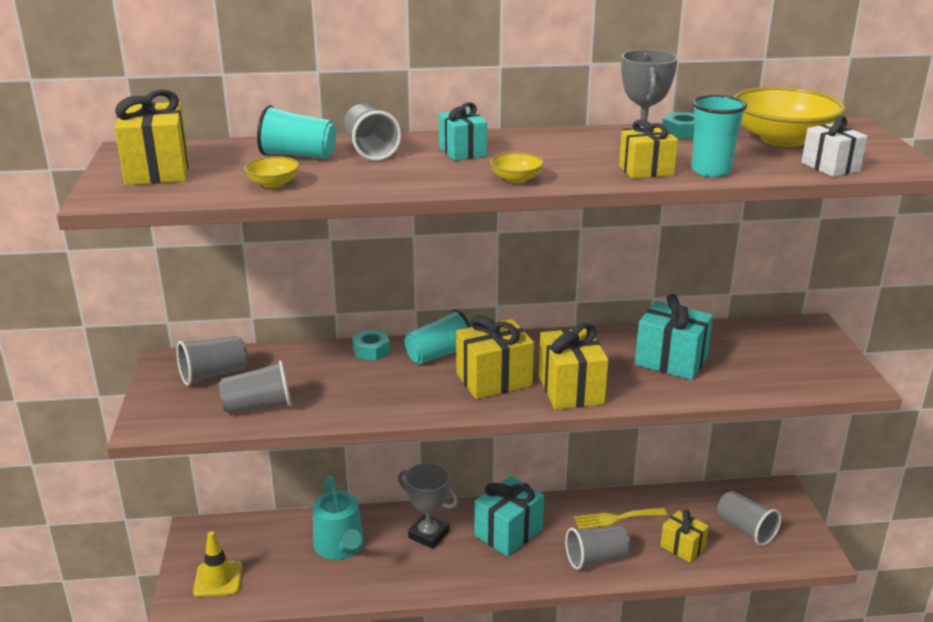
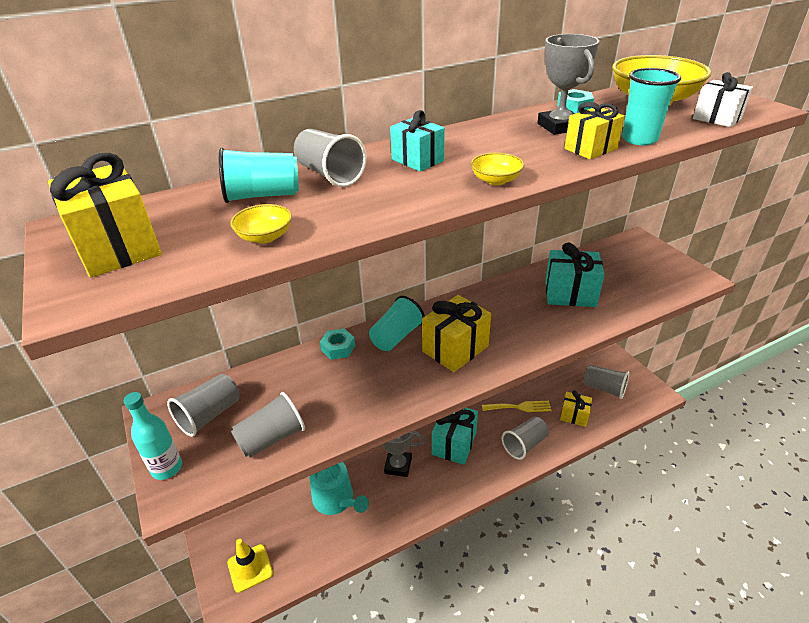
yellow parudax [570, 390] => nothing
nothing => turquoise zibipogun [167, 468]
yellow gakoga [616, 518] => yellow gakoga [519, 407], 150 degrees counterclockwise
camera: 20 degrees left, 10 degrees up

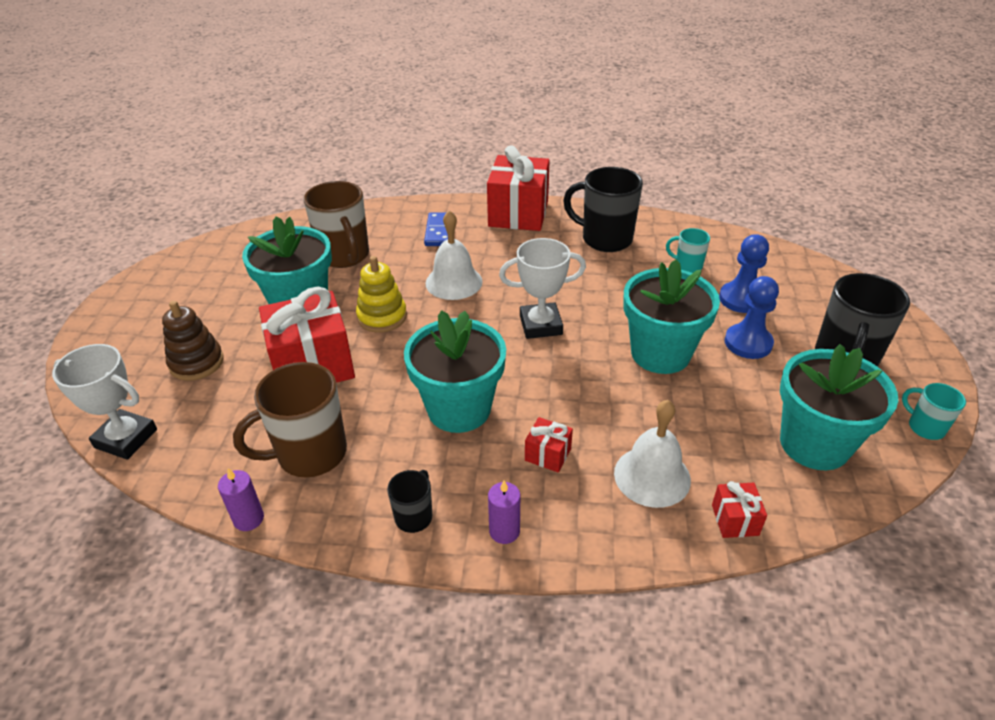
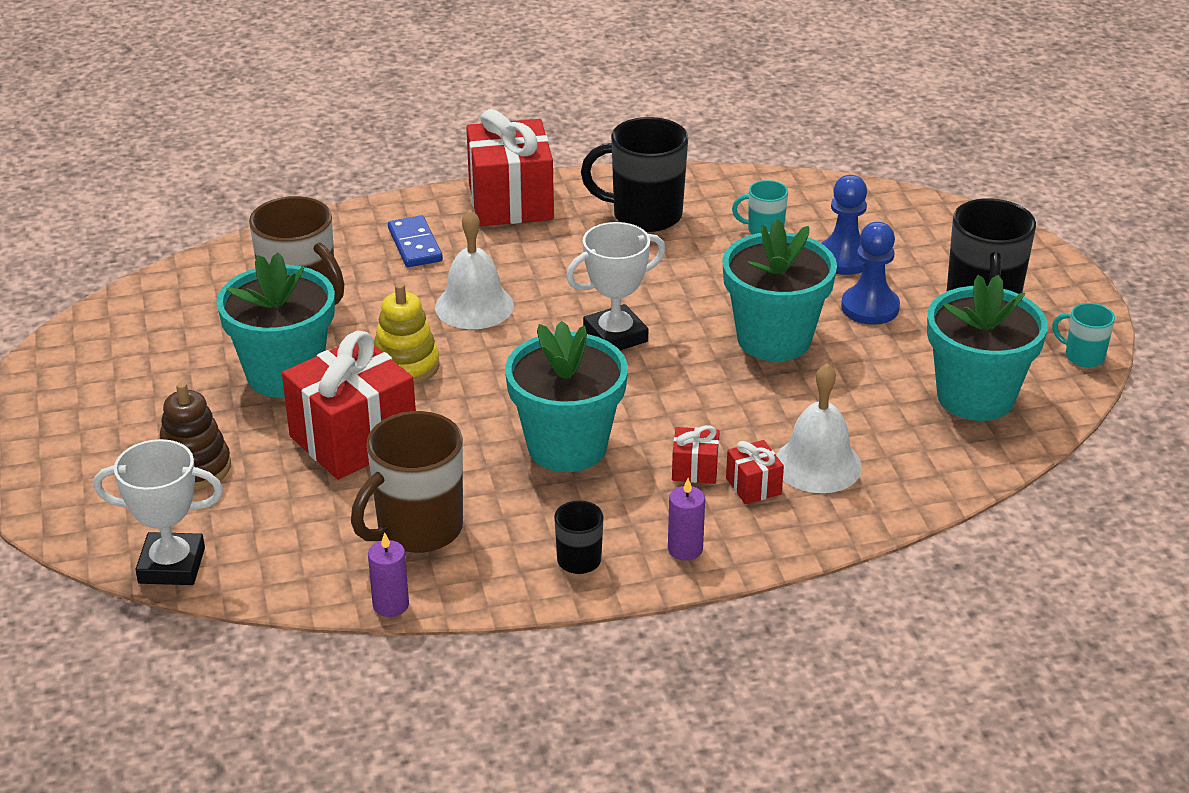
red parudax [735, 520] => red parudax [753, 486], moved
camera: 20 degrees left, 5 degrees down

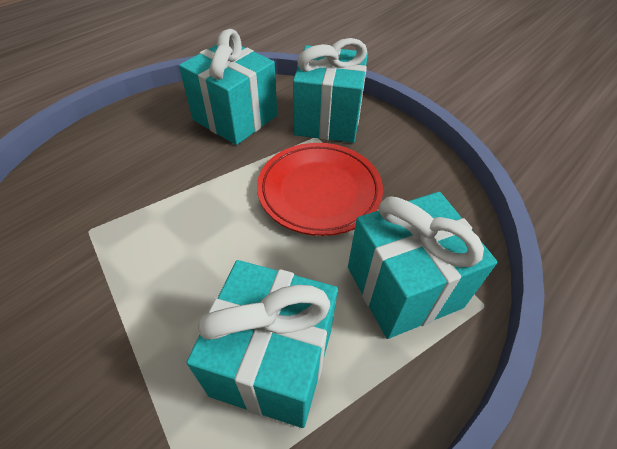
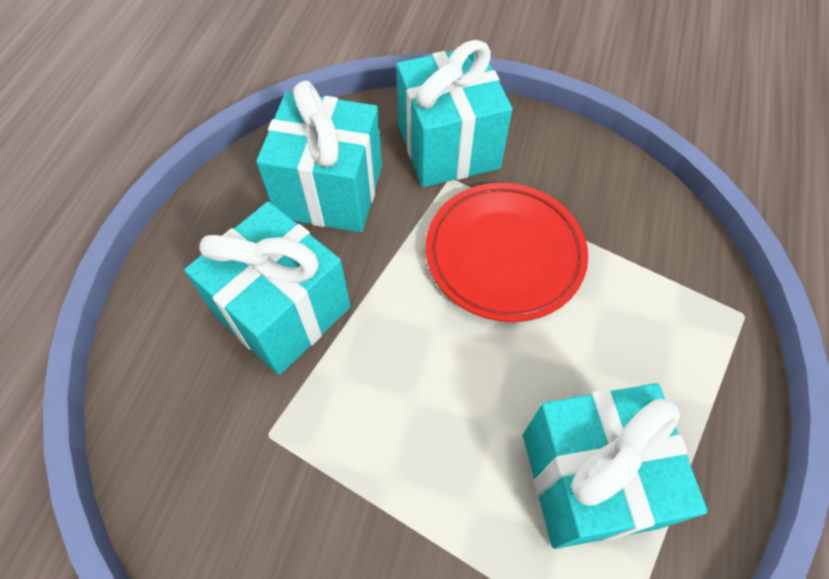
turquoise parudax [403, 287] => turquoise parudax [283, 311], moved
camera: 25 degrees left, 10 degrees up

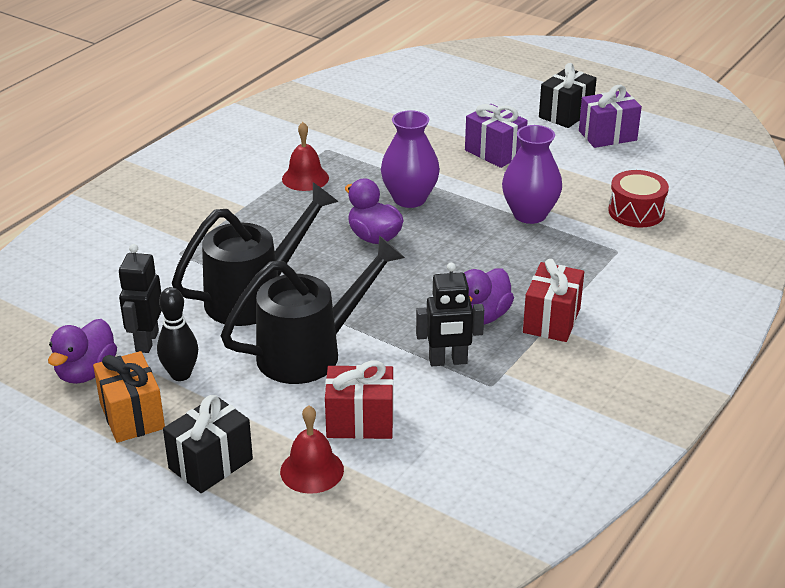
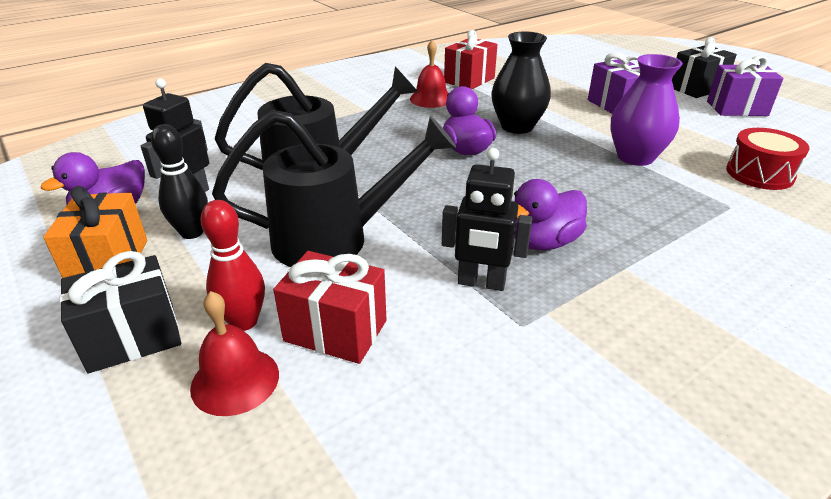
nothing => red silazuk [244, 322]
red parudax [551, 320] => red parudax [469, 80], moved
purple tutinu [409, 199] => black tutinu [517, 126]
camera: 20 degrees right, 0 degrees up

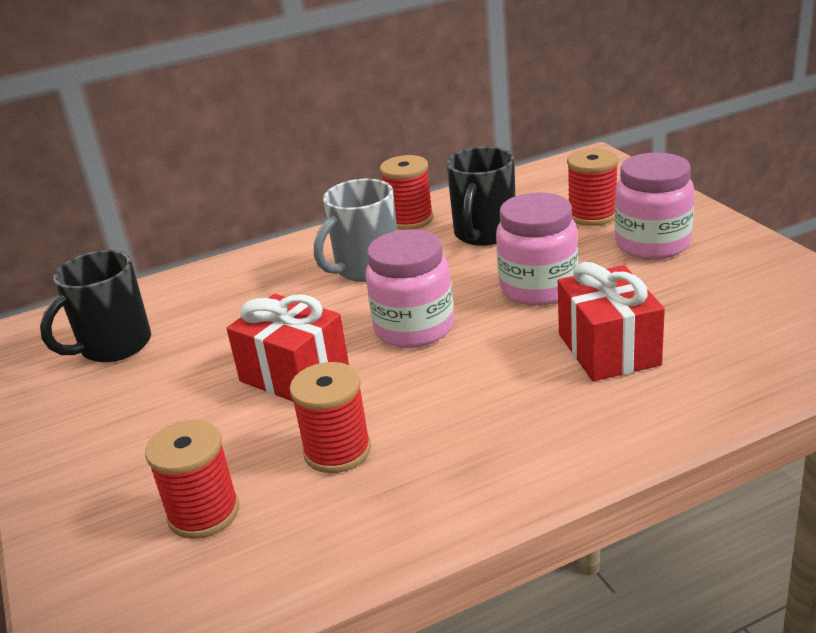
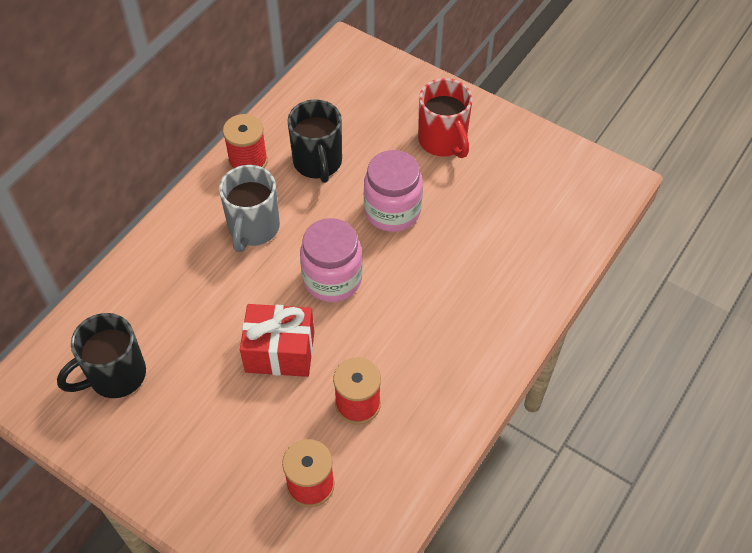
red parudax [608, 349] => nothing
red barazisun [592, 215] => nothing
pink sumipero [652, 244] => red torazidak [443, 141]
black torazidak [114, 346] => black torazidak [115, 376], 45 degrees clockwise
camera: 35 degrees left, 25 degrees up

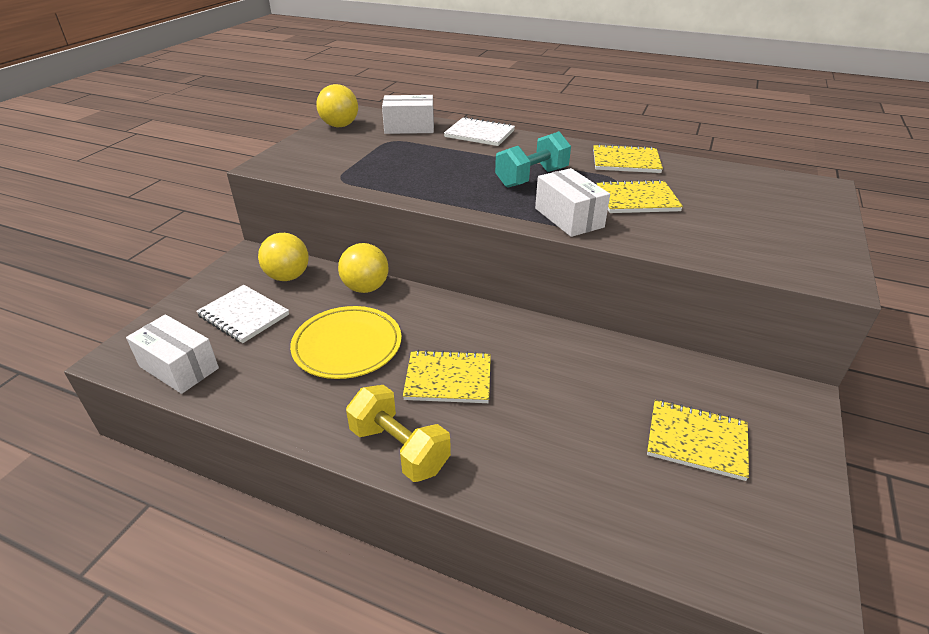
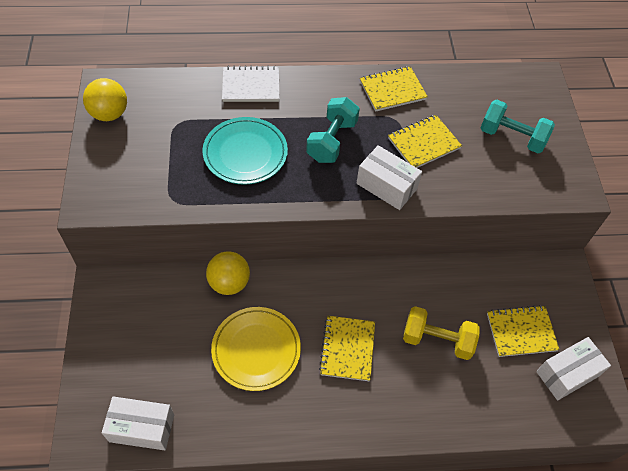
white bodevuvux [243, 315] => nothing
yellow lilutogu [288, 276] => nothing
nothing => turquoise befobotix [245, 153]
nothing => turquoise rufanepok [512, 137]
yellow rufanepok [399, 449] => yellow rufanepok [437, 340], moved
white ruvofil [409, 127] => white ruvofil [567, 374], moved
yellow bodevuvux [448, 379] => yellow bodevuvux [347, 349], 60 degrees counterclockwise
camera: 30 degrees left, 20 degrees up

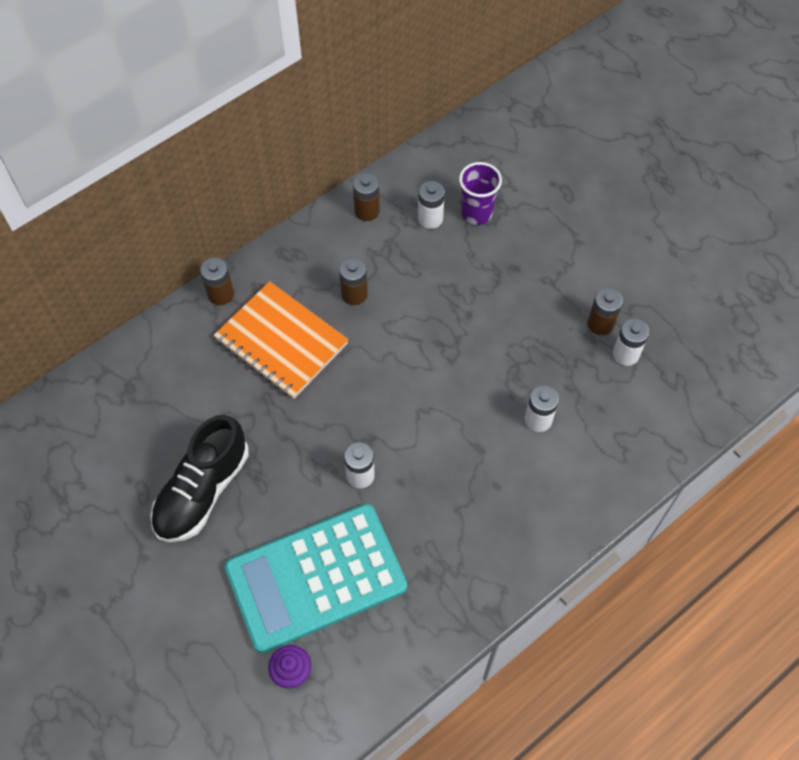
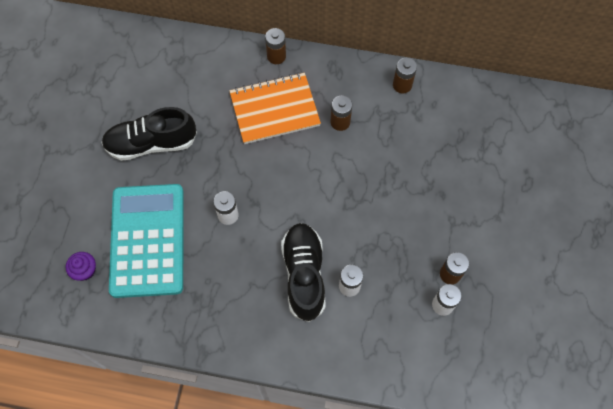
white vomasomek [430, 218] => nothing
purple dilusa [476, 213] => nothing
nothing => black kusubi [304, 274]
orange bodevuvux [281, 342] => orange bodevuvux [274, 109], 75 degrees clockwise
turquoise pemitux [316, 577] => turquoise pemitux [148, 240], 60 degrees clockwise
camera: 50 degrees right, 5 degrees up

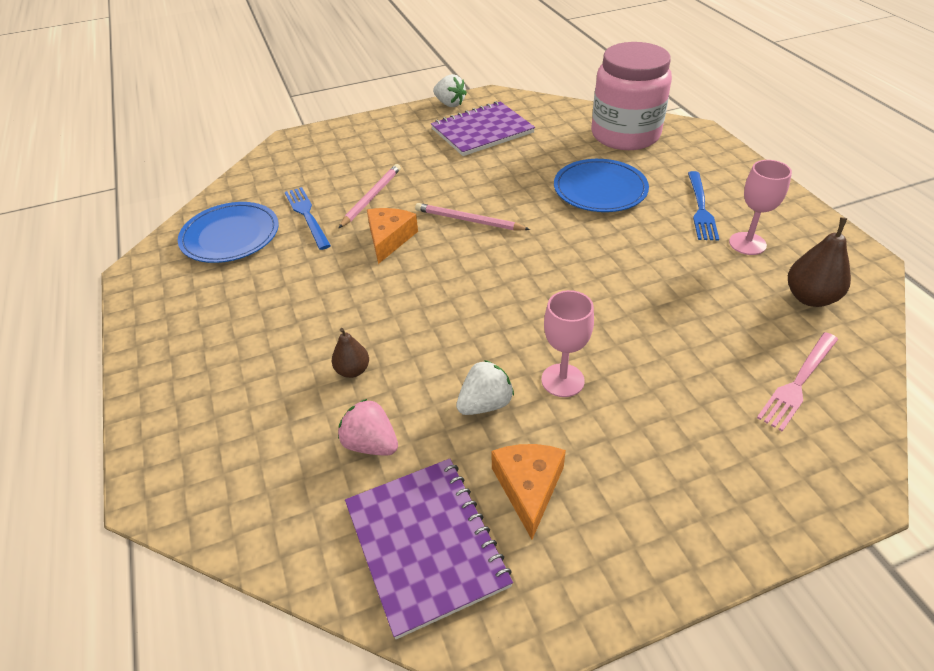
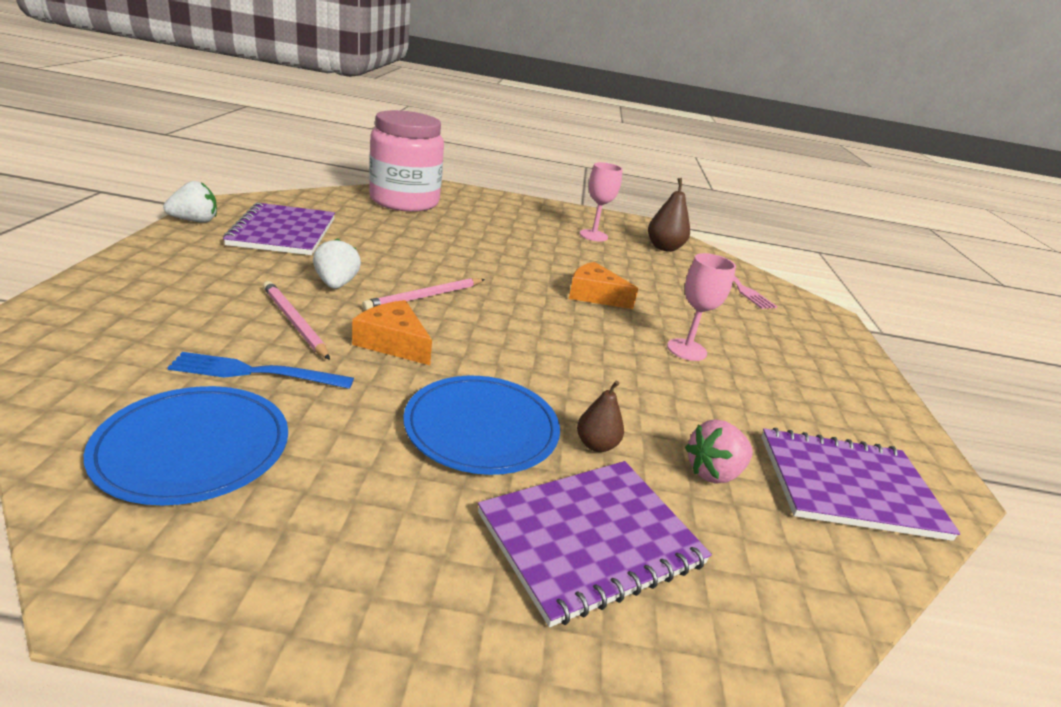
blue gakoga [700, 208] => nothing
nothing => purple bodevuvux [590, 539]
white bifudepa [485, 404] => white bifudepa [336, 284], moved
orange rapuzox [528, 487] => orange rapuzox [594, 295], moved
blue befobotix [600, 189] => blue befobotix [481, 428], moved
camera: 70 degrees left, 15 degrees down

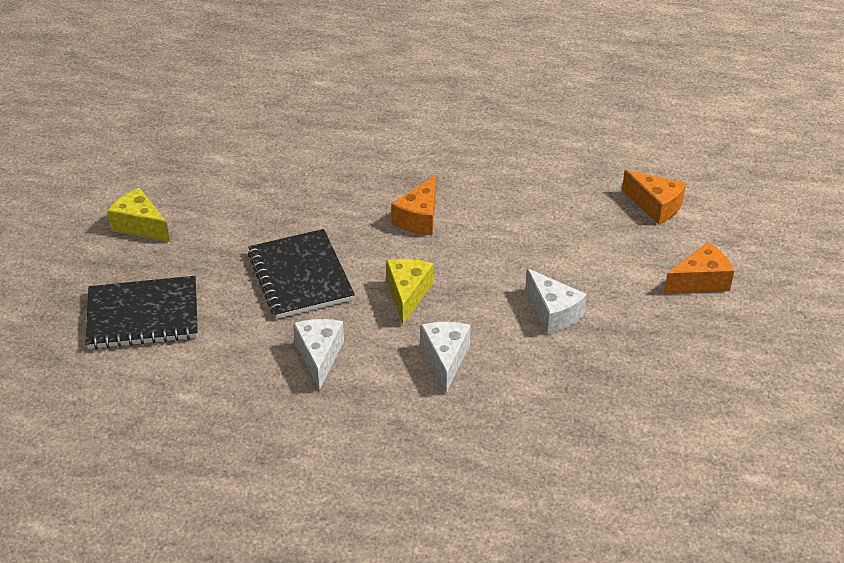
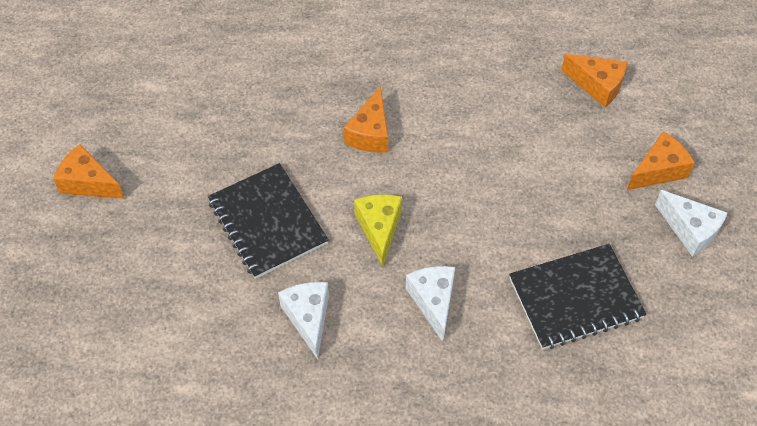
black bodevuvux [143, 315] => black bodevuvux [575, 298], moved
white rapuzox [553, 313] => white rapuzox [690, 230], moved
yellow rapuzox [140, 226] => orange rapuzox [88, 183]
camera: 10 degrees left, 15 degrees up

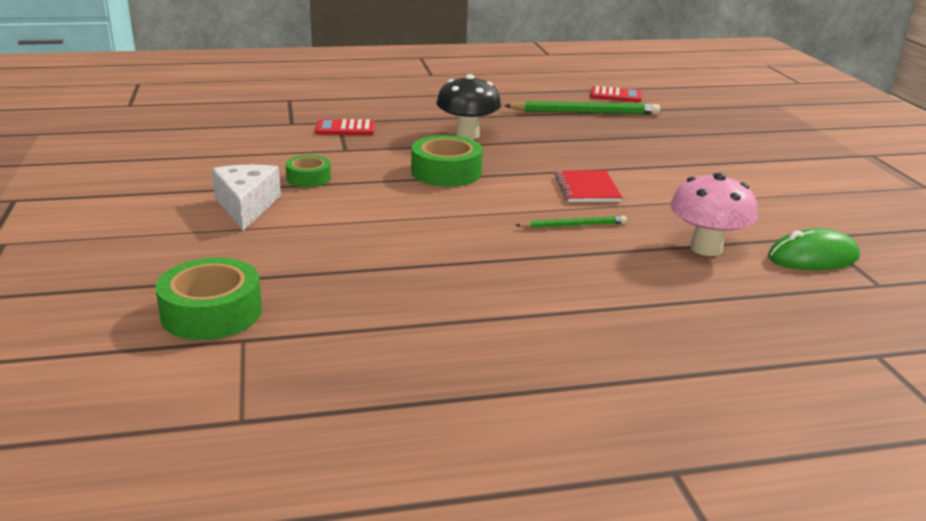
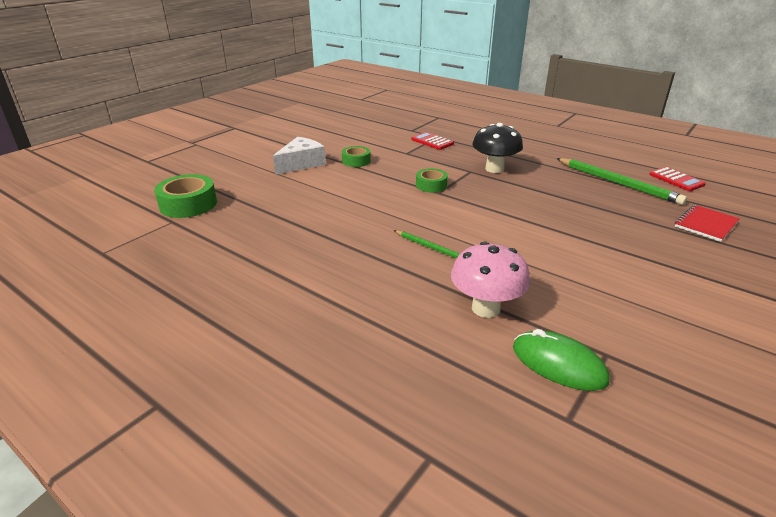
red bodevuvux [587, 188] => red bodevuvux [706, 224], moved
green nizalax [446, 172] => green nizalax [431, 185], x0.61
camera: 50 degrees right, 5 degrees up

